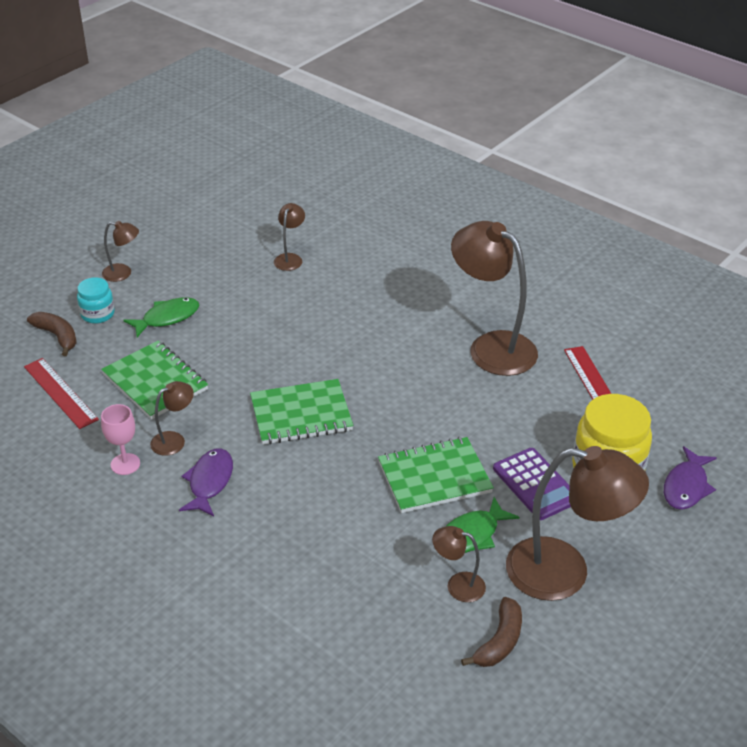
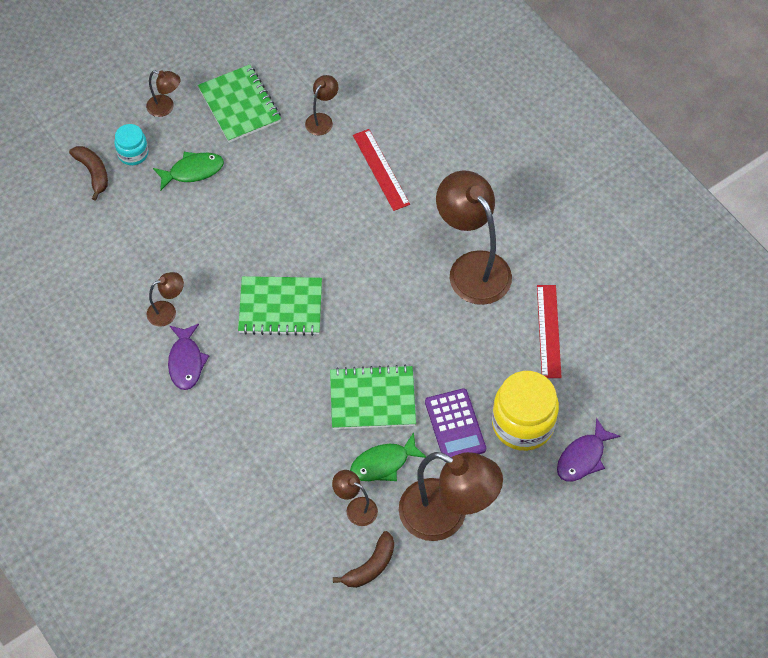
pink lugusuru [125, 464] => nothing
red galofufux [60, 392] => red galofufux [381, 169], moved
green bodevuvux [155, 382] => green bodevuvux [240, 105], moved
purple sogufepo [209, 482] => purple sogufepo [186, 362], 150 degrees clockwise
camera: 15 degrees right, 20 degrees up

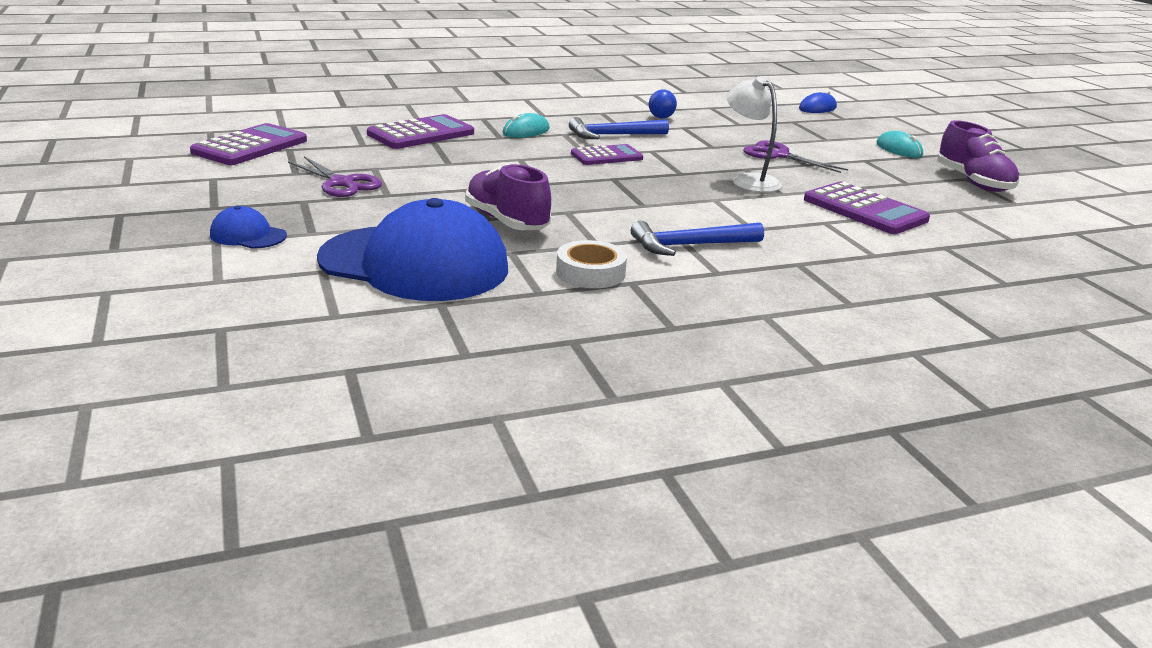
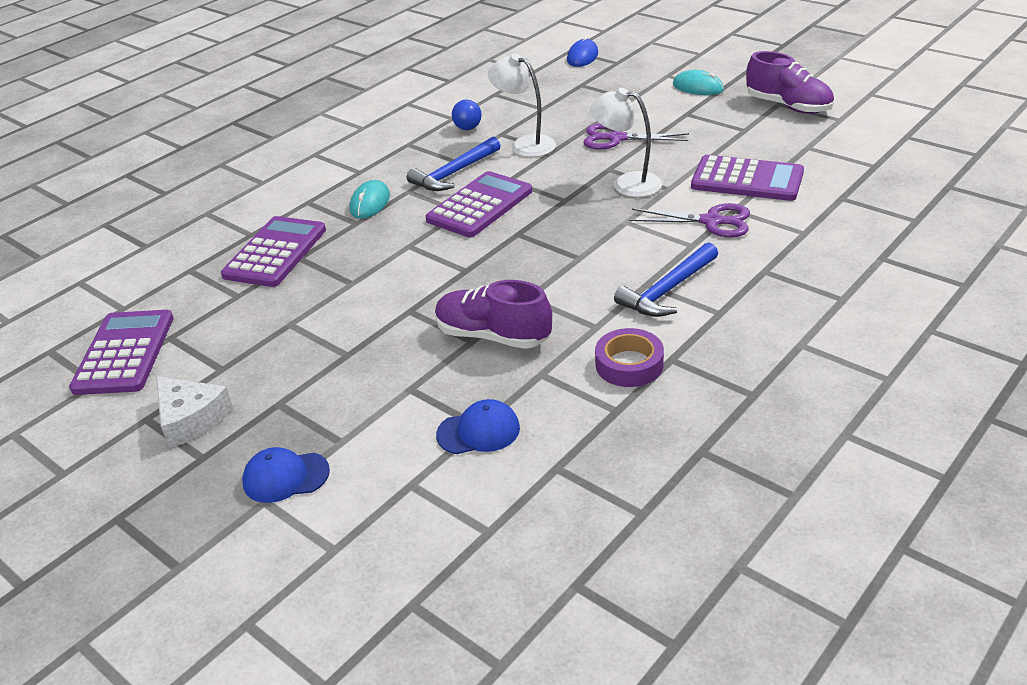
nothing => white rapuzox [191, 419]
nothing => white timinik [525, 144]
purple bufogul [341, 183] => purple bufogul [711, 221], moved
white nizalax [590, 272] => purple nizalax [629, 364]
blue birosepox [414, 263] => blue birosepox [478, 431], x0.42
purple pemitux [606, 156] => purple pemitux [480, 206], x1.51
camera: 25 degrees left, 10 degrees up

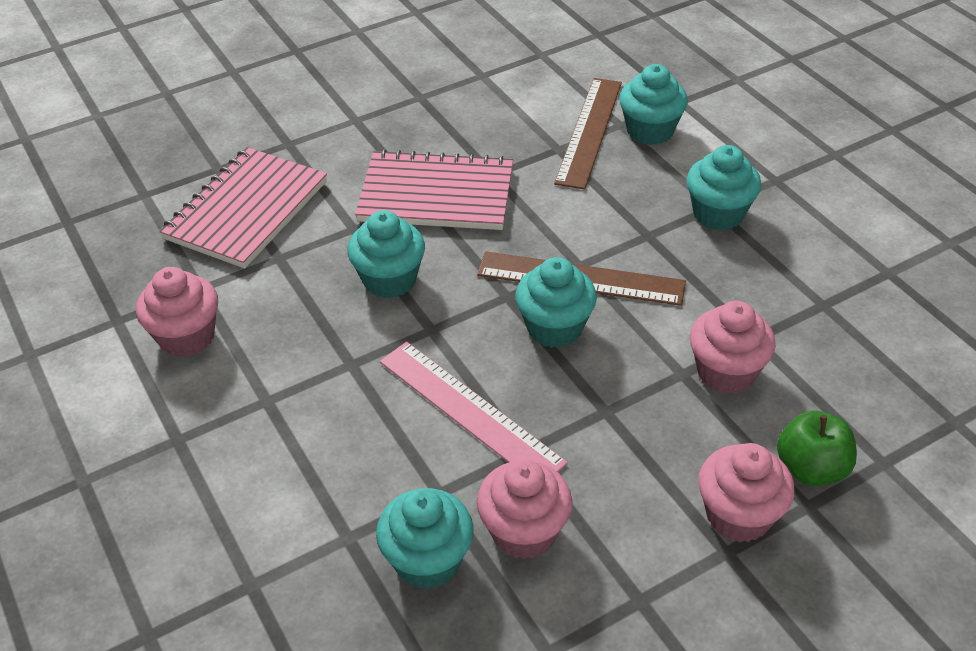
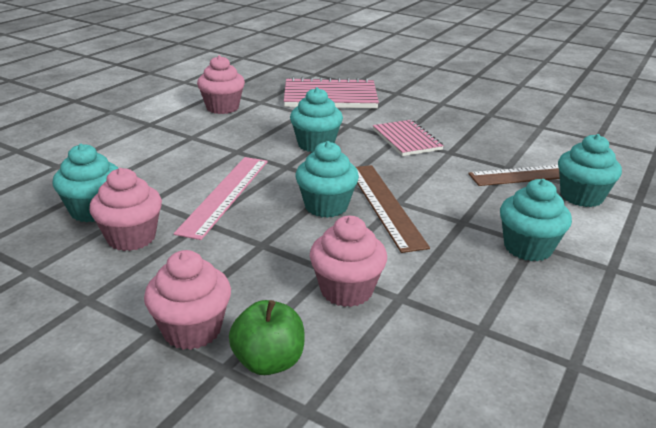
pink bodevuvux [436, 194] => pink bodevuvux [407, 140], x0.64
camera: 60 degrees right, 15 degrees down

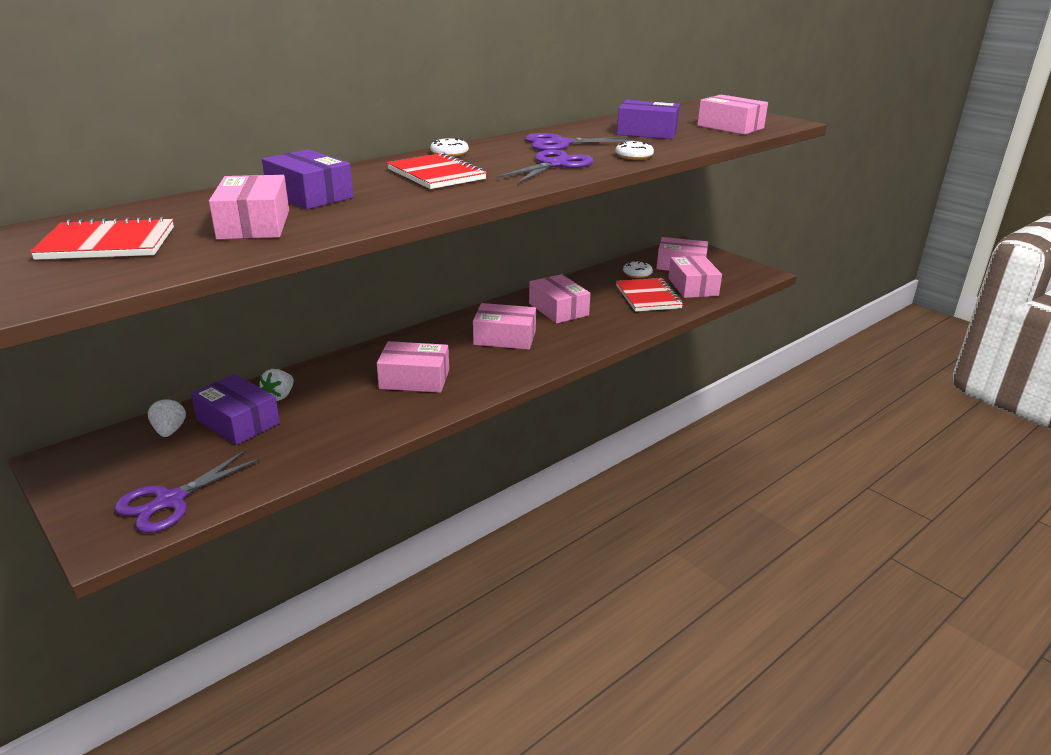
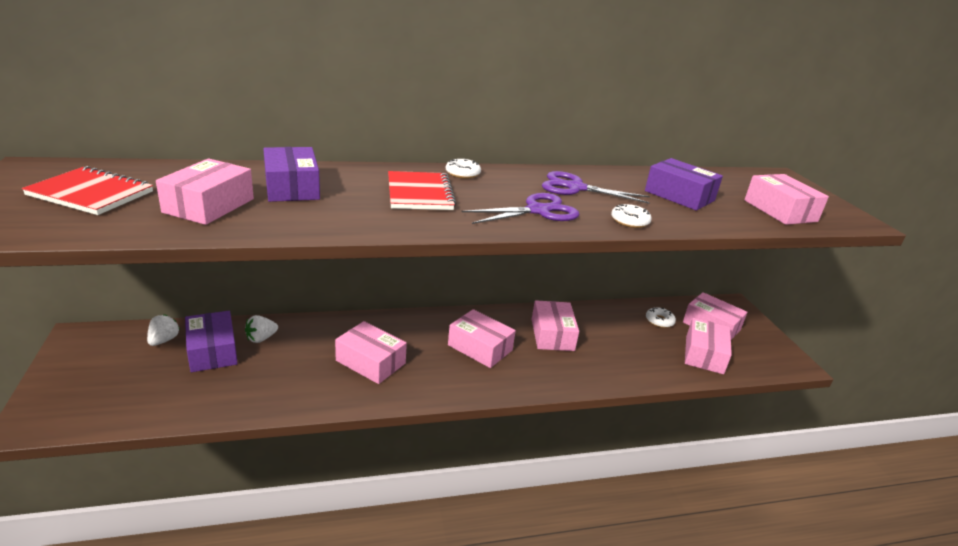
purple bufogul [170, 501] => nothing
red bodevuvux [648, 297] => nothing
camera: 25 degrees right, 0 degrees up

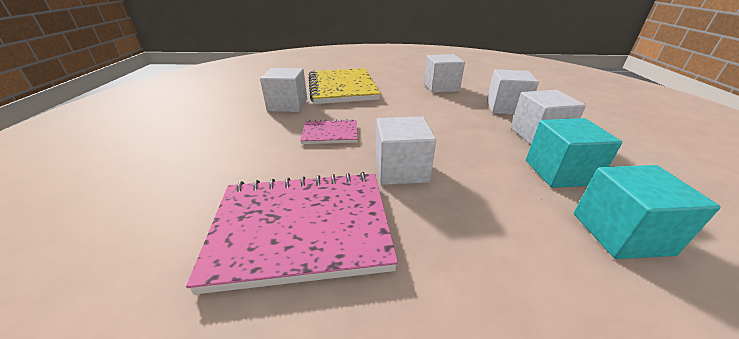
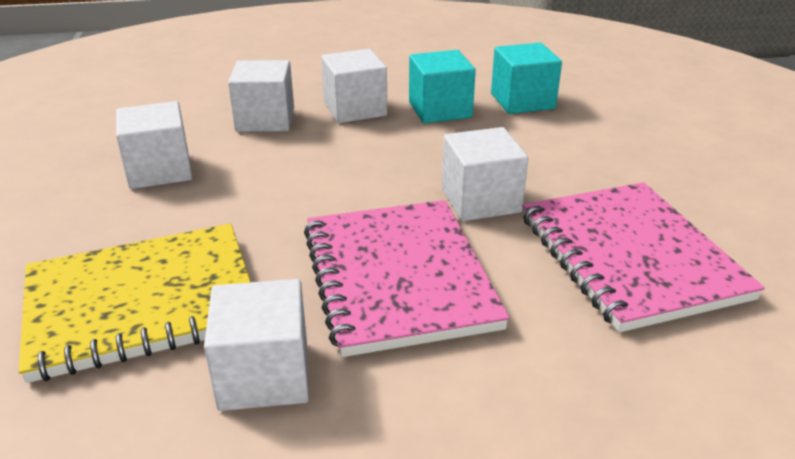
pink bodevuvux [330, 133] => pink bodevuvux [398, 277], x2.00
camera: 100 degrees left, 0 degrees up

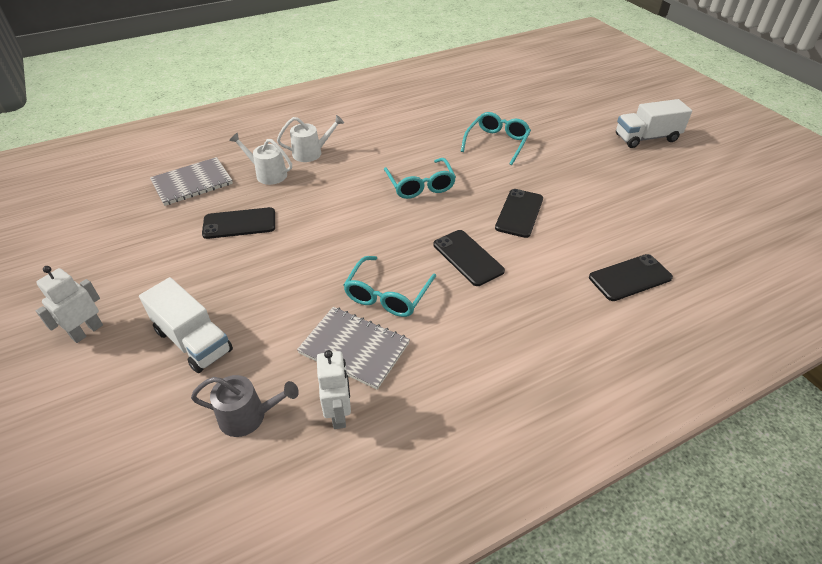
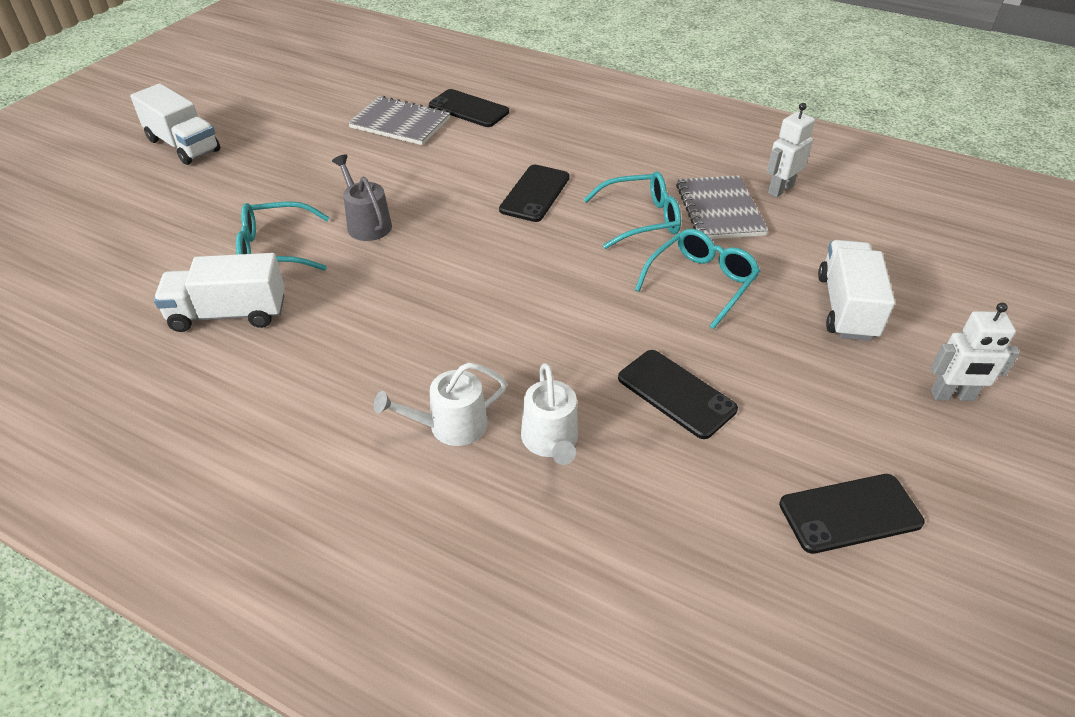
nothing => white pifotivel [229, 314]
grey bodevuvux [192, 183] => grey bodevuvux [400, 123], moved
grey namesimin [248, 416] => grey namesimin [367, 224], moved
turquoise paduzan [420, 185] => turquoise paduzan [701, 282], moved
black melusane [519, 213] => black melusane [850, 513], moved
white namesimin [311, 153] => white namesimin [451, 426], 60 degrees counterclockwise
camera: 125 degrees left, 0 degrees up

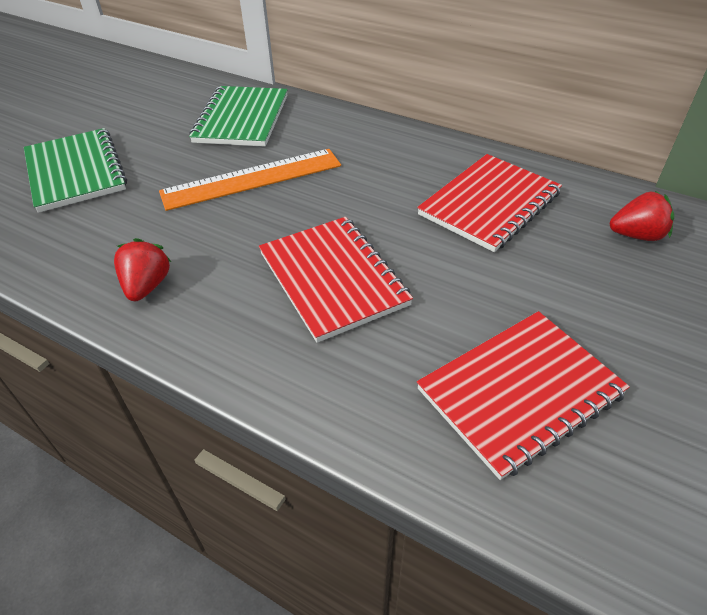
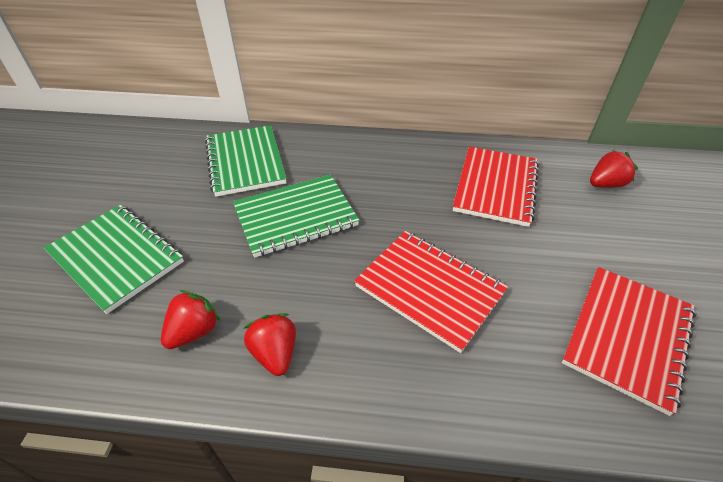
nothing => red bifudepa [194, 331]
orange galofufux [252, 179] => green bodevuvux [295, 217]
camera: 25 degrees left, 0 degrees up

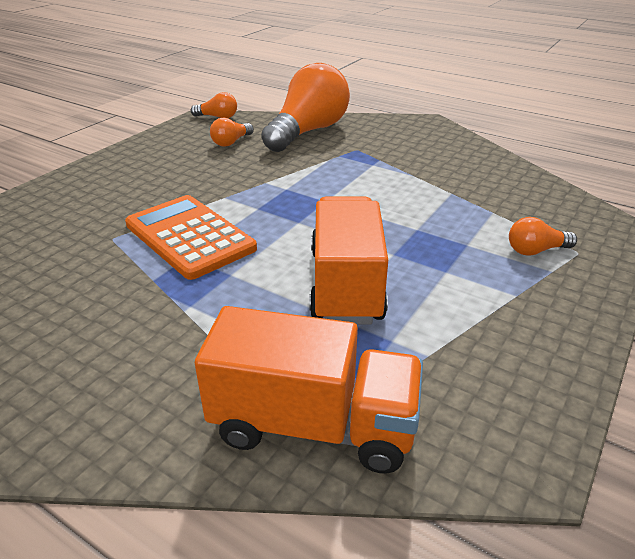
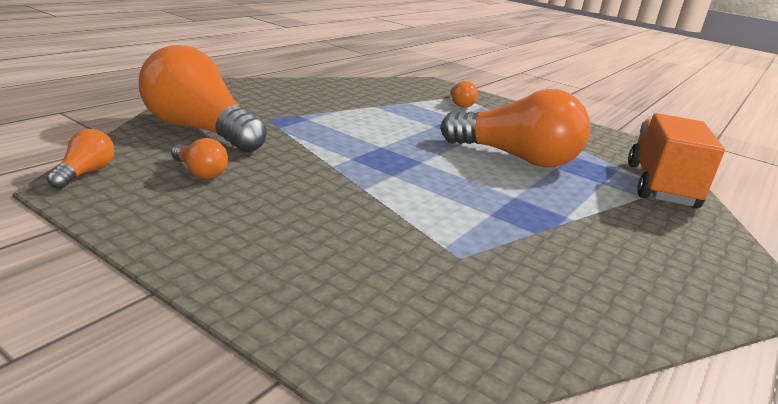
orange pemitux [190, 237] => nothing
orange pifotivel [346, 285] => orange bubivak [516, 158]
camera: 90 degrees left, 10 degrees down

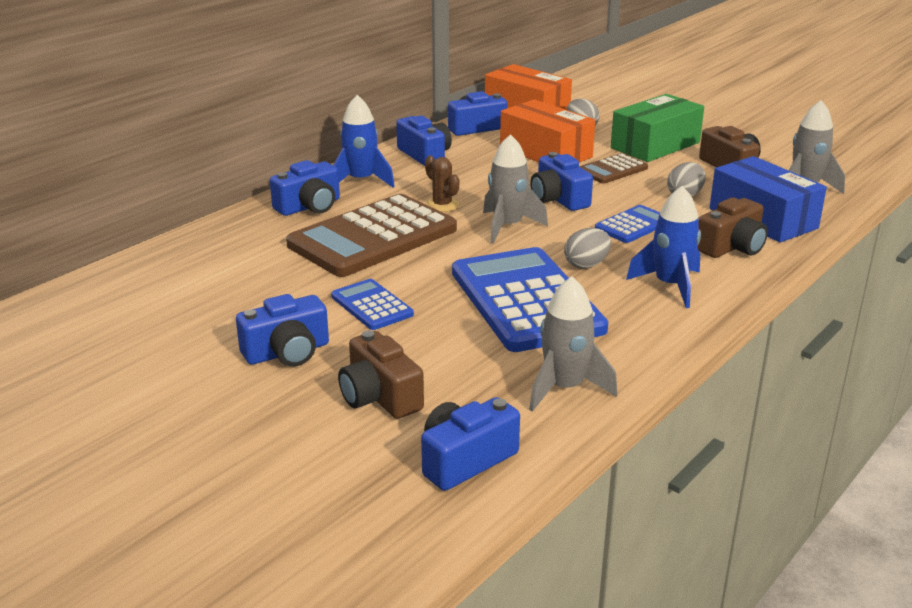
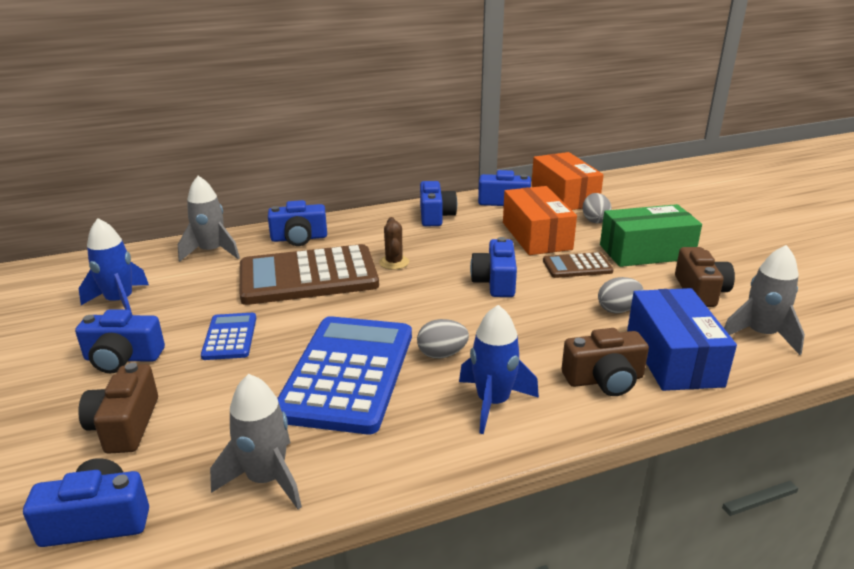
blue pemitux [633, 225] => nothing
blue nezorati [361, 181] => blue nezorati [120, 302], moved
grey nezorati [507, 227] => grey nezorati [212, 252], moved
camera: 30 degrees right, 0 degrees up

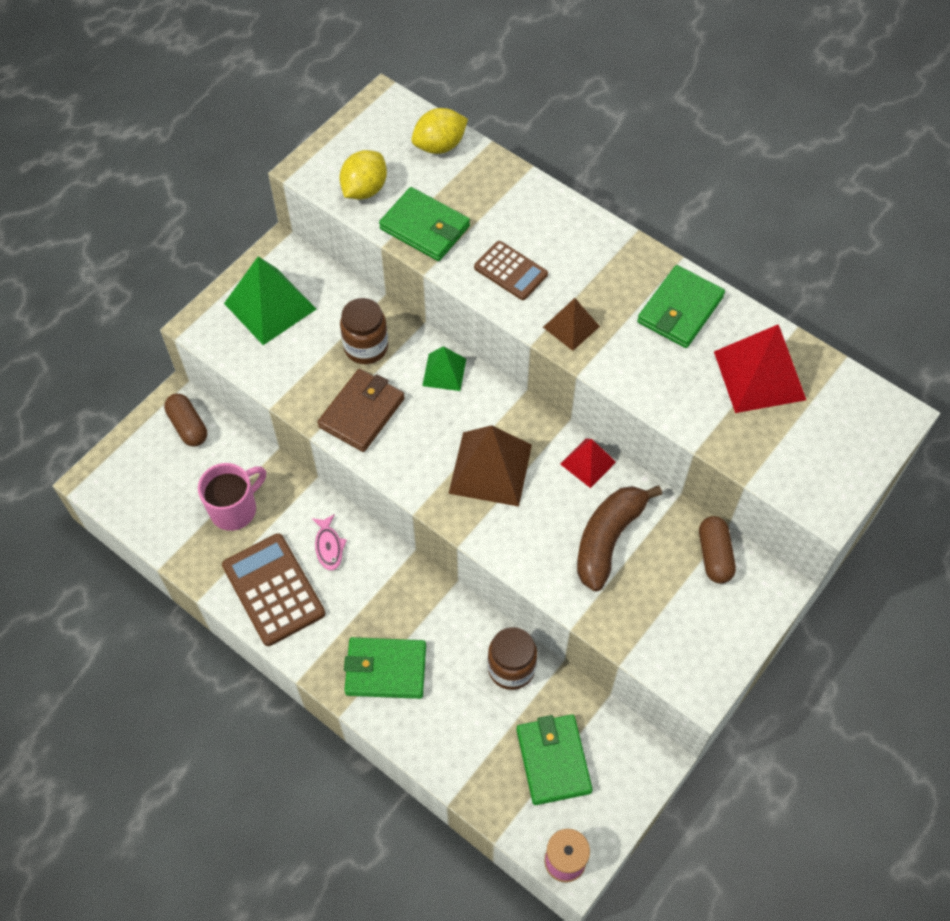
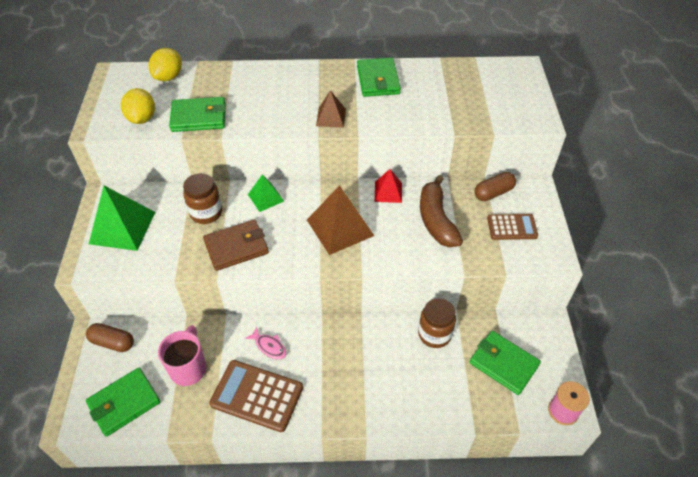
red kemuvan [759, 375] => nothing
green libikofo [386, 670] => green libikofo [124, 403], moved
brown pemitux [510, 271] => brown pemitux [512, 227], moved
brown libikofo [361, 412] => brown libikofo [236, 247], 75 degrees clockwise
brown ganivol [714, 555] => brown ganivol [493, 193], 75 degrees counterclockwise
camera: 40 degrees left, 10 degrees down

